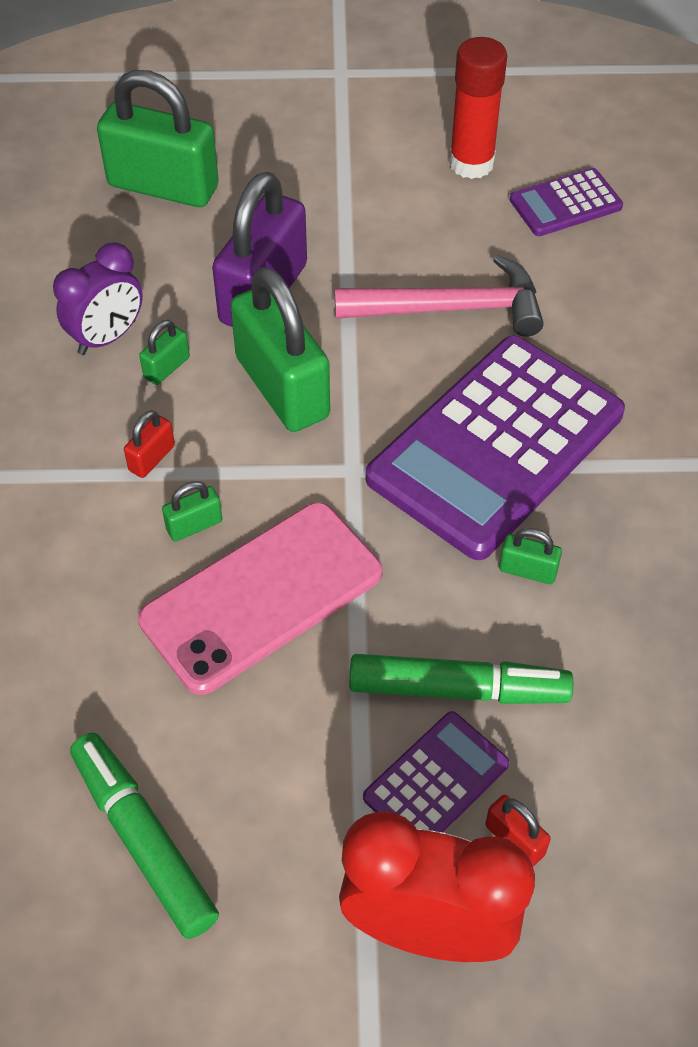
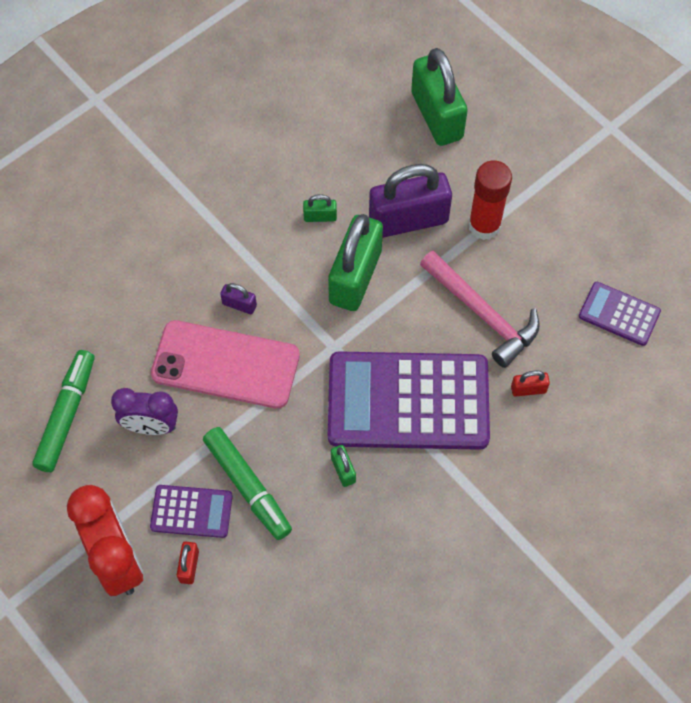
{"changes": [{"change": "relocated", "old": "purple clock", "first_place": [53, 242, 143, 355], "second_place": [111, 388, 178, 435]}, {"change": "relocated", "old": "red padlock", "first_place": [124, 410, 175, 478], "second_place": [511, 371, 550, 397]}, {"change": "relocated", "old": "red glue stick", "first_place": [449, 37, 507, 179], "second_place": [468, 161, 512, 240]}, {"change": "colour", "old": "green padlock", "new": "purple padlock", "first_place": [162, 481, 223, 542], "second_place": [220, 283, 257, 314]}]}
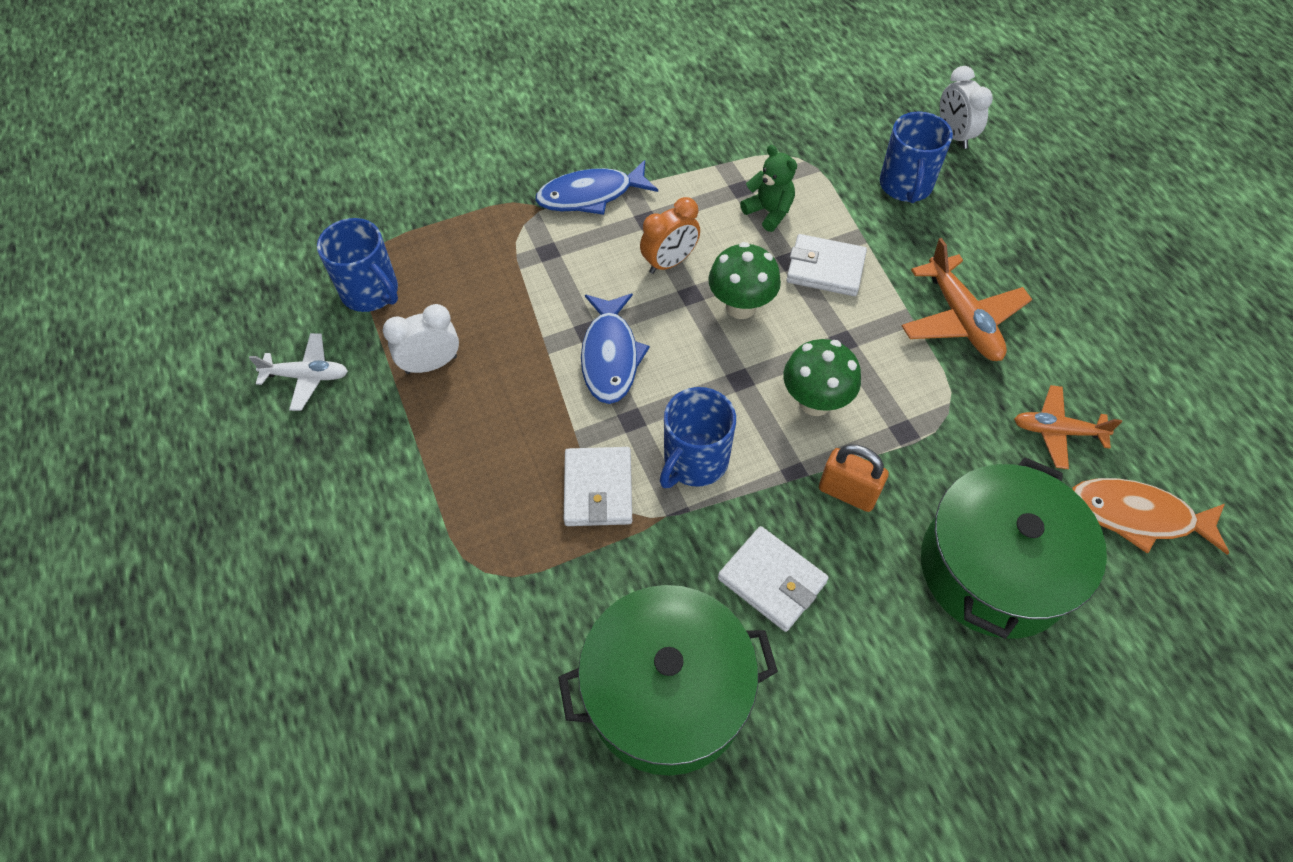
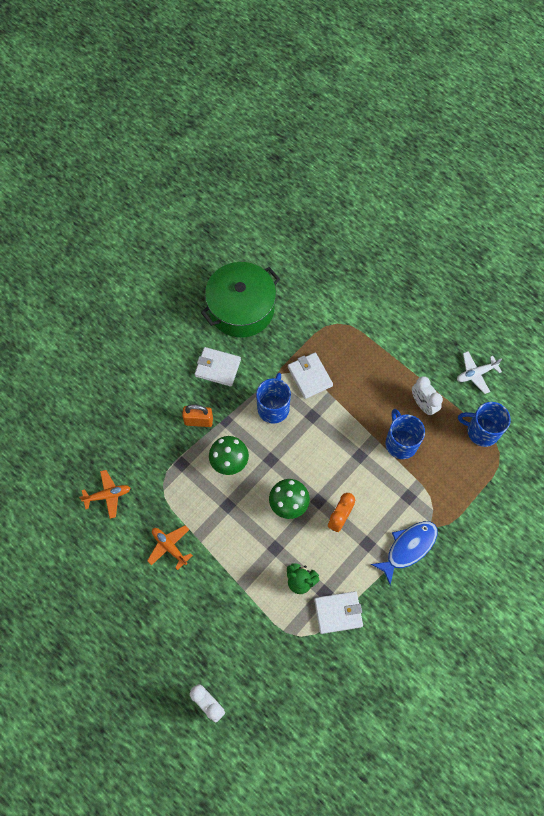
{"changes": [{"change": "missing", "old": "blue fish", "first_place": [581, 293, 650, 404]}, {"change": "missing", "old": "green pot", "first_place": [921, 457, 1107, 639]}, {"change": "missing", "old": "orange fish", "first_place": [1072, 478, 1229, 555]}, {"change": "relocated", "old": "white wallet", "first_place": [786, 234, 867, 296], "second_place": [314, 591, 363, 634]}, {"change": "relocated", "old": "blue mug", "first_place": [880, 112, 953, 203], "second_place": [385, 409, 425, 459]}, {"change": "spun", "old": "white clock", "first_place": [383, 304, 459, 374], "second_place": [412, 376, 443, 416], "degrees": 105}, {"change": "size", "old": "orange plane", "first_place": [902, 238, 1032, 361], "second_place": [147, 525, 193, 570], "factor": 0.65}]}
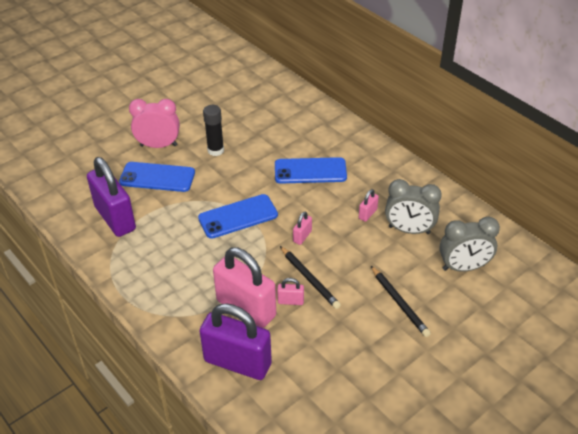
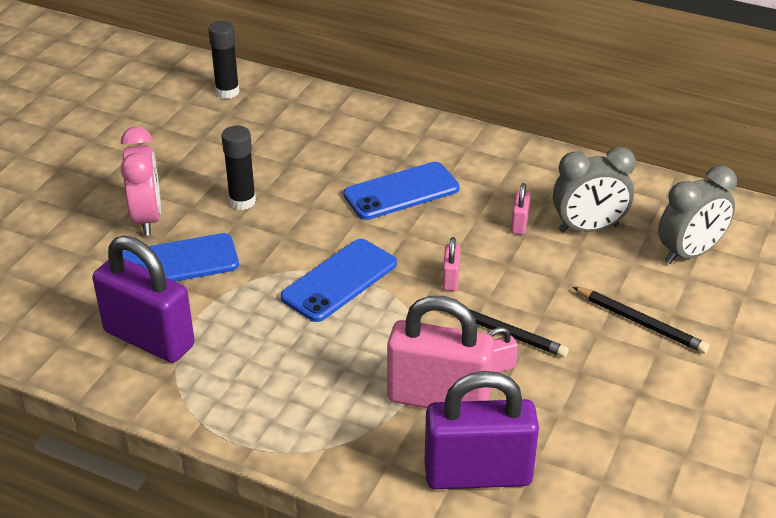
{"changes": [{"change": "appeared", "new": "black glue stick", "second_place": [208, 21, 239, 99]}, {"change": "spun", "old": "pink clock", "first_place": [129, 99, 180, 148], "second_place": [121, 127, 161, 236], "degrees": 105}]}
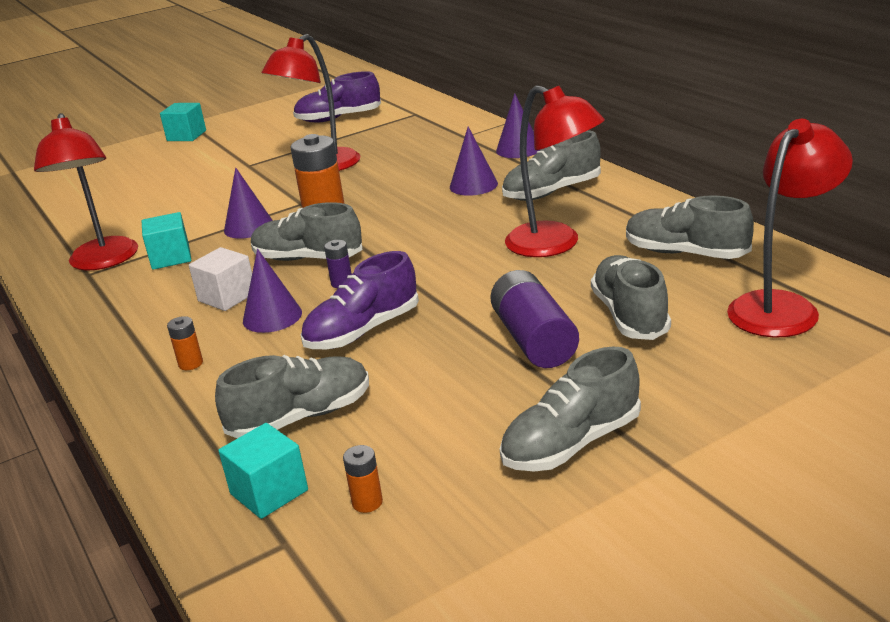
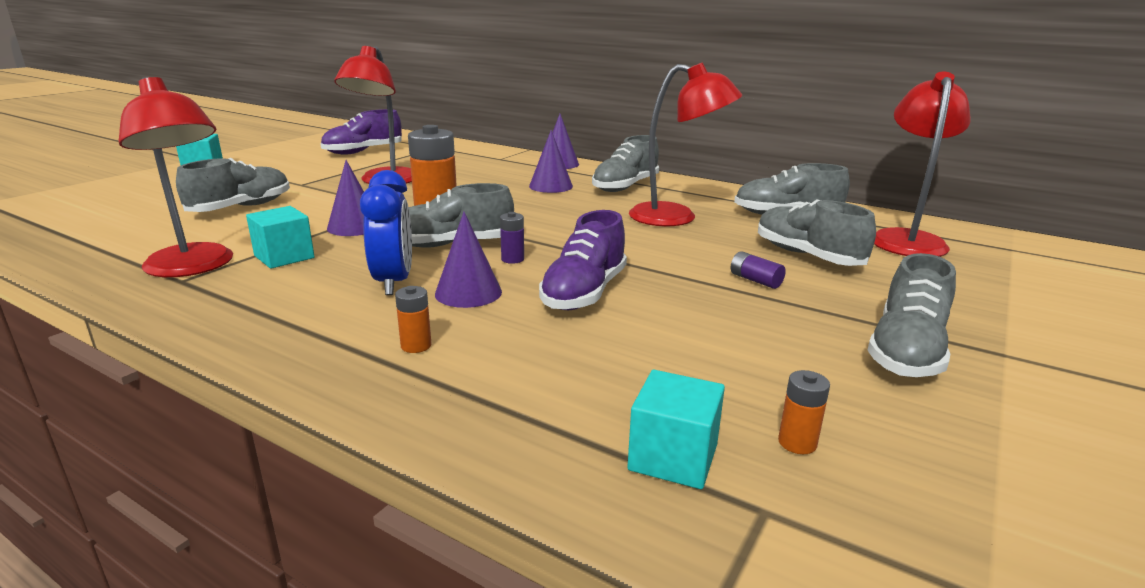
{"changes": [{"change": "relocated", "old": "grey shoe", "first_place": [215, 355, 369, 438], "second_place": [176, 158, 290, 212]}, {"change": "exchanged", "old": "white cube", "new": "blue clock", "first_place": [189, 247, 252, 311], "second_place": [360, 170, 412, 295]}, {"change": "size", "old": "purple battery", "first_place": [490, 270, 579, 368], "second_place": [731, 251, 786, 289], "factor": 0.46}]}
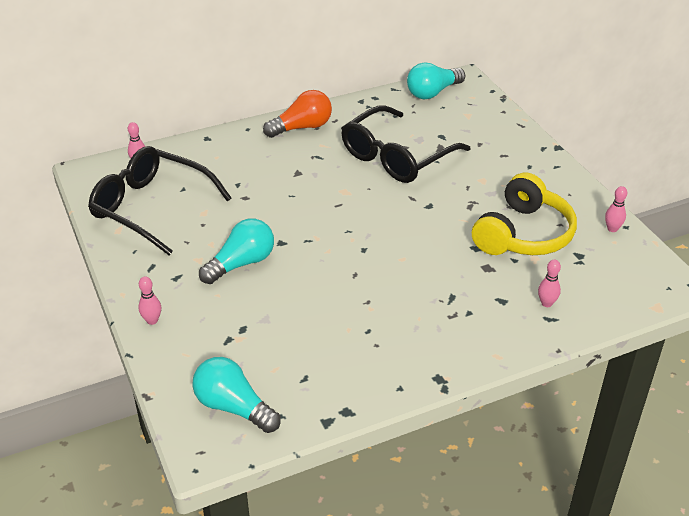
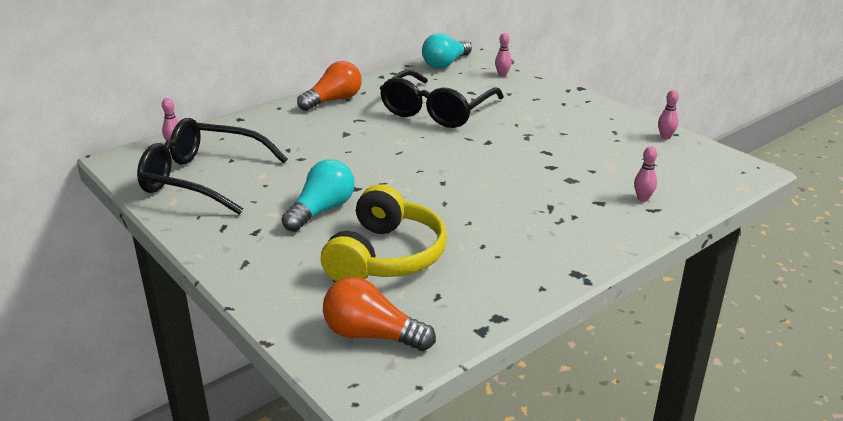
{"changes": [{"change": "relocated", "old": "pink bowling pin", "first_place": [138, 276, 161, 325], "second_place": [495, 33, 512, 77]}, {"change": "relocated", "old": "yellow headphones", "first_place": [472, 173, 577, 255], "second_place": [321, 184, 447, 282]}, {"change": "colour", "old": "turquoise light bulb", "new": "orange light bulb", "first_place": [193, 357, 281, 433], "second_place": [323, 277, 436, 351]}]}
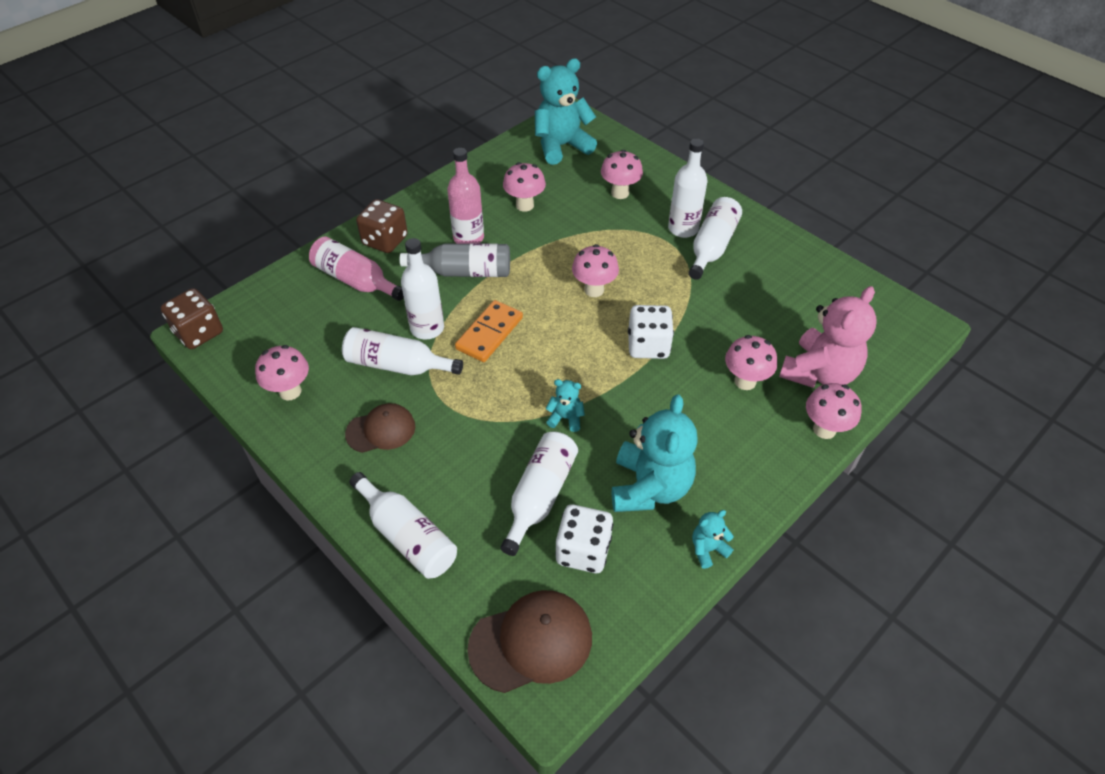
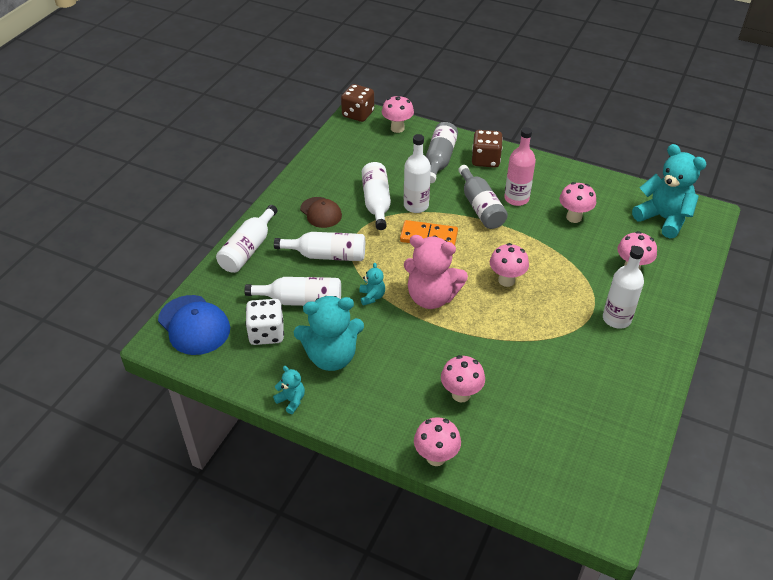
{"changes": [{"change": "missing", "old": "white dice", "first_place": [628, 305, 674, 359]}, {"change": "relocated", "old": "pink mushroom", "first_place": [255, 345, 309, 400], "second_place": [382, 95, 414, 133]}, {"change": "relocated", "old": "white bottle", "first_place": [689, 197, 742, 280], "second_place": [274, 232, 365, 261]}, {"change": "relocated", "old": "pink teddy bear", "first_place": [779, 286, 877, 388], "second_place": [404, 235, 468, 309]}, {"change": "colour", "old": "pink bottle", "new": "grey bottle", "first_place": [309, 236, 404, 301], "second_place": [426, 122, 458, 183]}, {"change": "colour", "old": "brown cap", "new": "blue cap", "first_place": [467, 590, 592, 693], "second_place": [158, 295, 230, 355]}]}
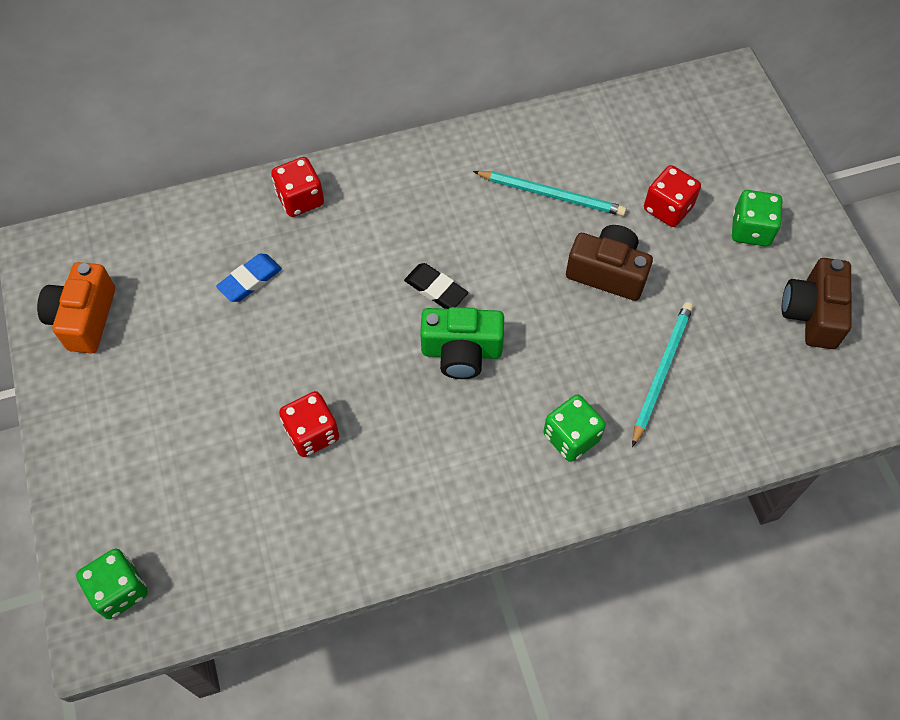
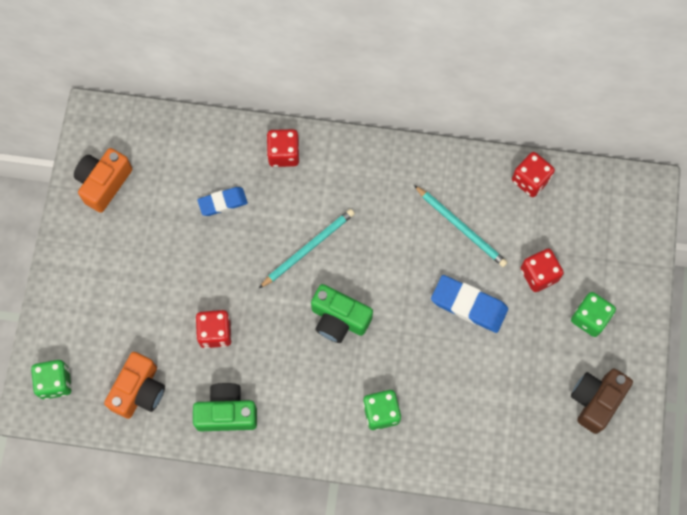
{"changes": [{"change": "missing", "old": "black eraser", "first_place": [404, 263, 468, 309]}, {"change": "appeared", "new": "orange camera", "second_place": [104, 352, 165, 419]}, {"change": "appeared", "new": "green camera", "second_place": [193, 383, 257, 431]}, {"change": "appeared", "new": "red dice", "second_place": [512, 152, 555, 197]}, {"change": "relocated", "old": "turquoise pencil", "first_place": [632, 302, 693, 447], "second_place": [259, 209, 355, 288]}, {"change": "exchanged", "old": "brown camera", "new": "blue eraser", "first_place": [566, 225, 653, 301], "second_place": [431, 275, 508, 333]}]}
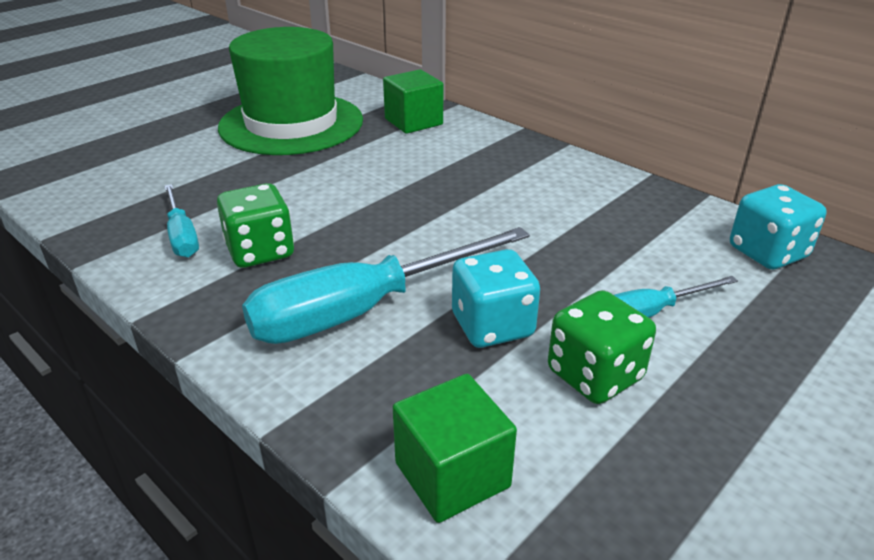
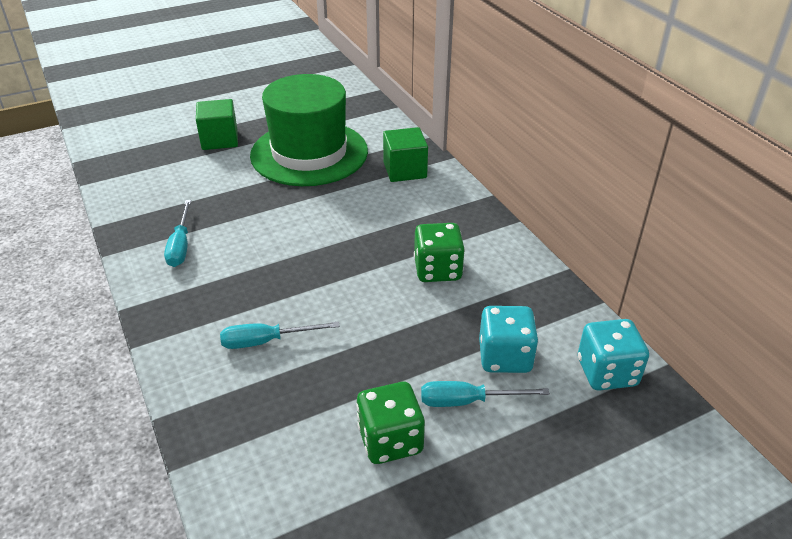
{"changes": [{"change": "relocated", "old": "green dice", "first_place": [217, 183, 294, 268], "second_place": [414, 223, 465, 282]}, {"change": "relocated", "old": "green cube", "first_place": [393, 374, 517, 523], "second_place": [196, 99, 238, 150]}, {"change": "relocated", "old": "turquoise dice", "first_place": [452, 249, 540, 348], "second_place": [479, 306, 539, 373]}, {"change": "size", "old": "turquoise screwdriver", "first_place": [242, 227, 530, 344], "second_place": [220, 321, 340, 349], "factor": 0.51}]}
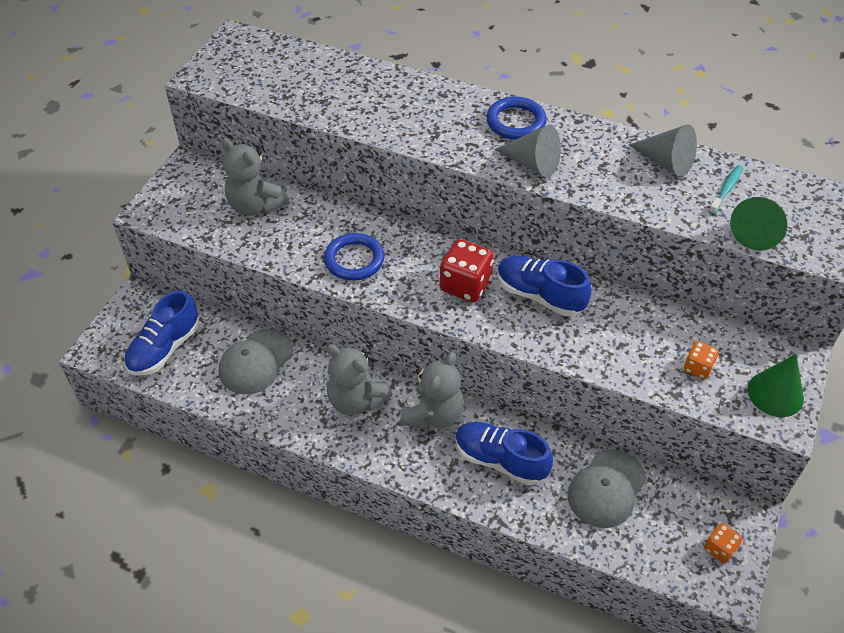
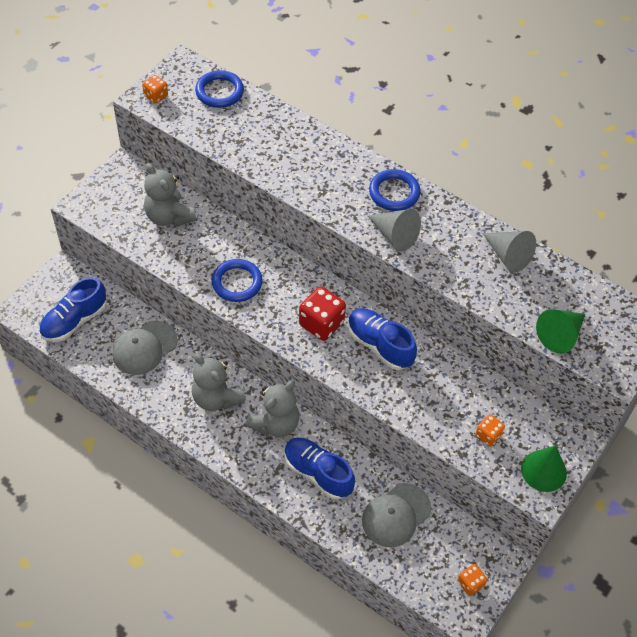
{"changes": [{"change": "missing", "old": "turquoise toothbrush", "first_place": [709, 165, 743, 214]}, {"change": "appeared", "new": "orange dice", "second_place": [142, 75, 168, 104]}, {"change": "appeared", "new": "blue ring", "second_place": [195, 70, 244, 108]}]}
